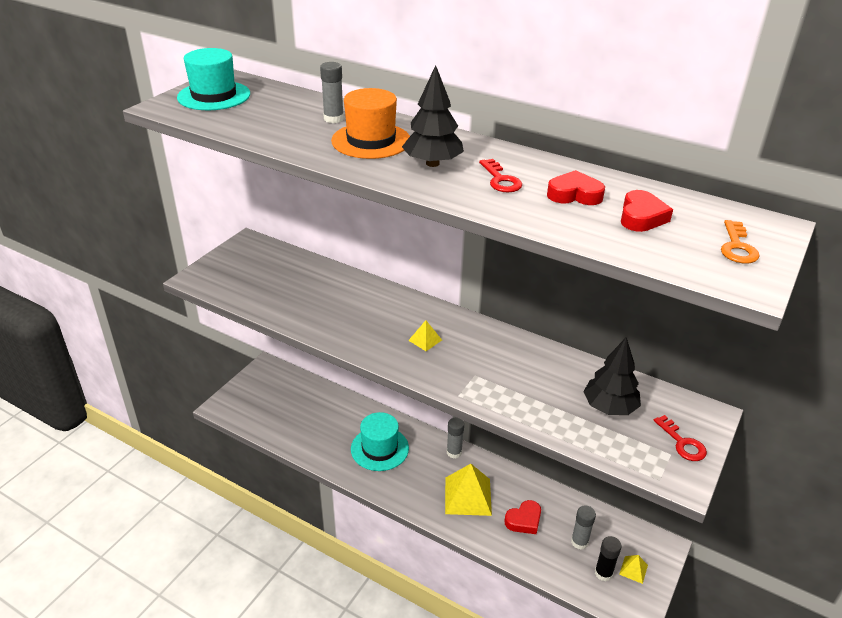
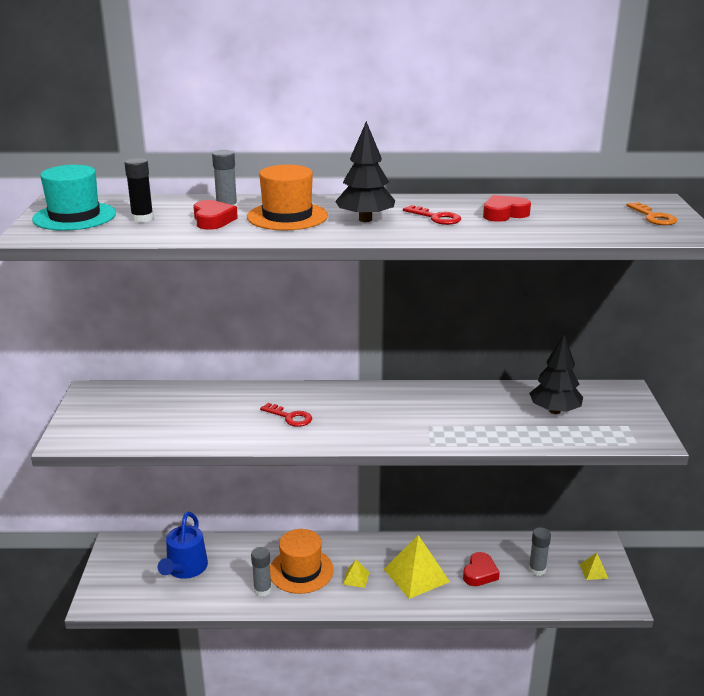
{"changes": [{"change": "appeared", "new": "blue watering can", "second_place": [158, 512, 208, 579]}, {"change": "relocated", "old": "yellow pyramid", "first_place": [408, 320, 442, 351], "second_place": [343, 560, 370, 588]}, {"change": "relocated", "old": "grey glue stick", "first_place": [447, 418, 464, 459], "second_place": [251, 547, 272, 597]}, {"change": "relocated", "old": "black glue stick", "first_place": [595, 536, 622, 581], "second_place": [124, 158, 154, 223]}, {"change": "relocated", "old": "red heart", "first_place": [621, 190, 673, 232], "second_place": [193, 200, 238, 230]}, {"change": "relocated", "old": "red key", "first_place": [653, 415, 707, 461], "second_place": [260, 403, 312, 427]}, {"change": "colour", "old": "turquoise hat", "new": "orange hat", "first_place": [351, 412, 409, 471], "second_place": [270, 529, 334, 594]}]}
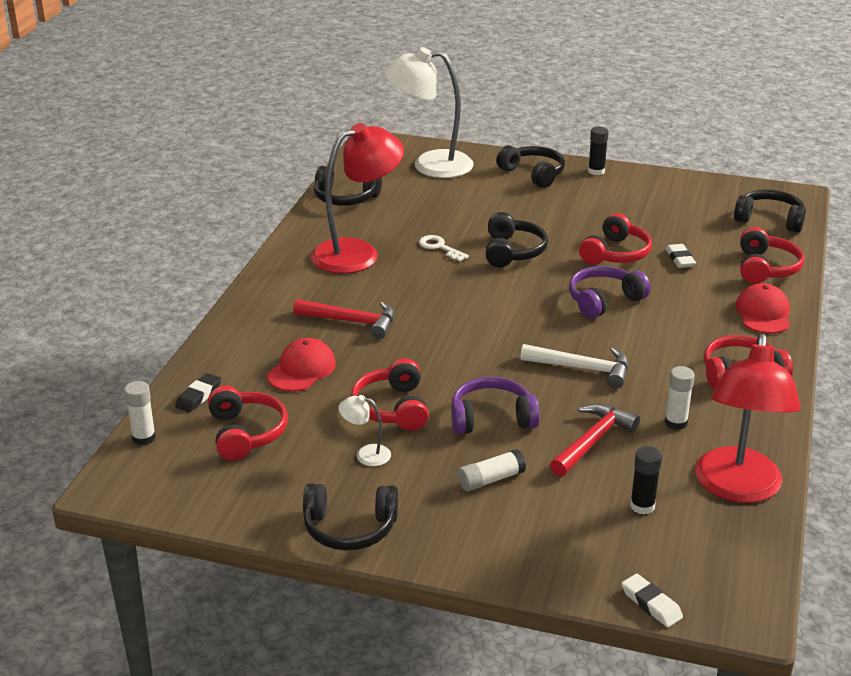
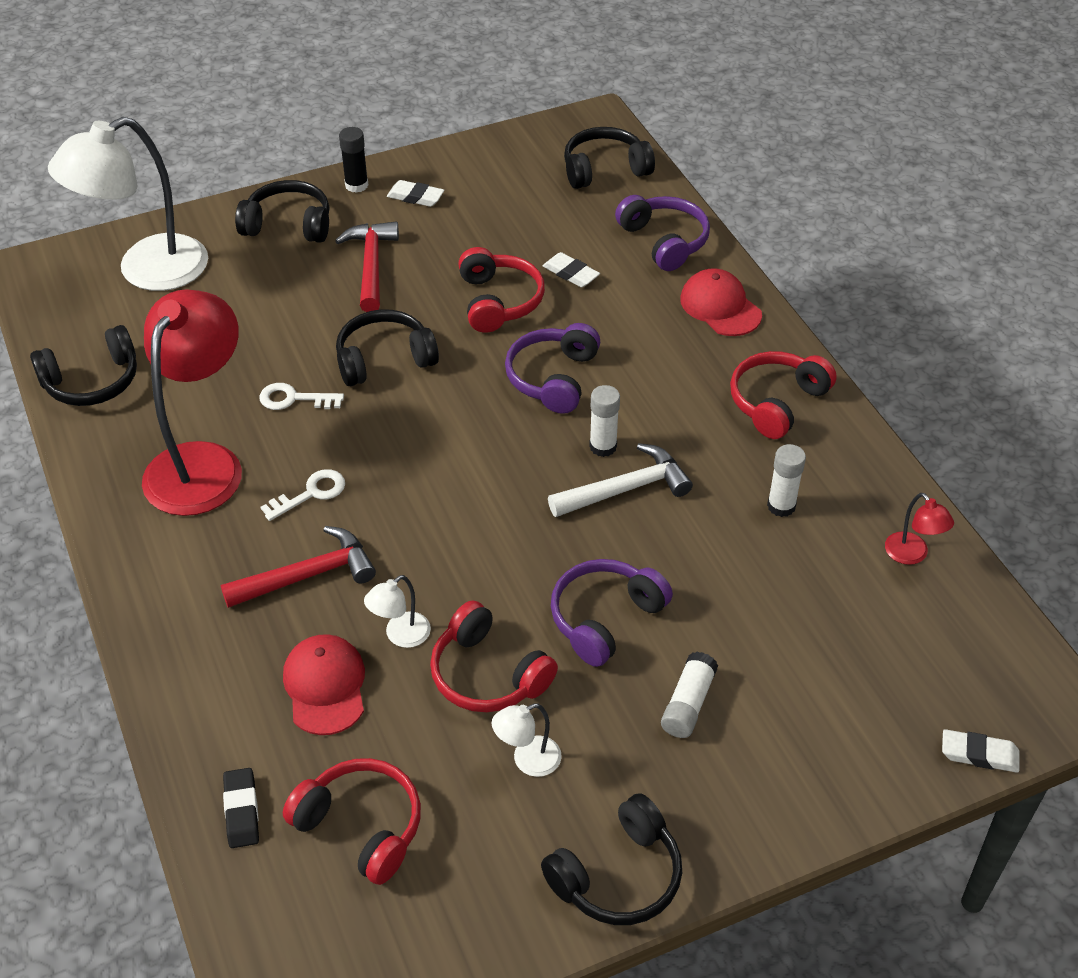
{"changes": [{"change": "missing", "old": "black glue stick", "first_place": [630, 446, 662, 514]}, {"change": "appeared", "new": "white key", "second_place": [261, 469, 345, 521]}, {"change": "appeared", "new": "white lamp", "second_place": [364, 575, 431, 648]}, {"change": "appeared", "new": "white eraser", "second_place": [387, 180, 444, 207]}, {"change": "relocated", "old": "white glue stick", "first_place": [124, 381, 156, 445], "second_place": [589, 385, 620, 457]}, {"change": "relocated", "old": "red hammer", "first_place": [550, 403, 640, 477], "second_place": [335, 221, 399, 312]}, {"change": "colour", "old": "red headphones", "new": "purple headphones", "first_place": [740, 227, 805, 284], "second_place": [615, 195, 710, 271]}, {"change": "spun", "old": "black headphones", "first_place": [485, 212, 548, 267], "second_place": [336, 309, 439, 386], "degrees": -75}, {"change": "size", "old": "red lamp", "first_place": [695, 334, 801, 503], "second_place": [885, 493, 954, 565], "factor": 0.41}]}
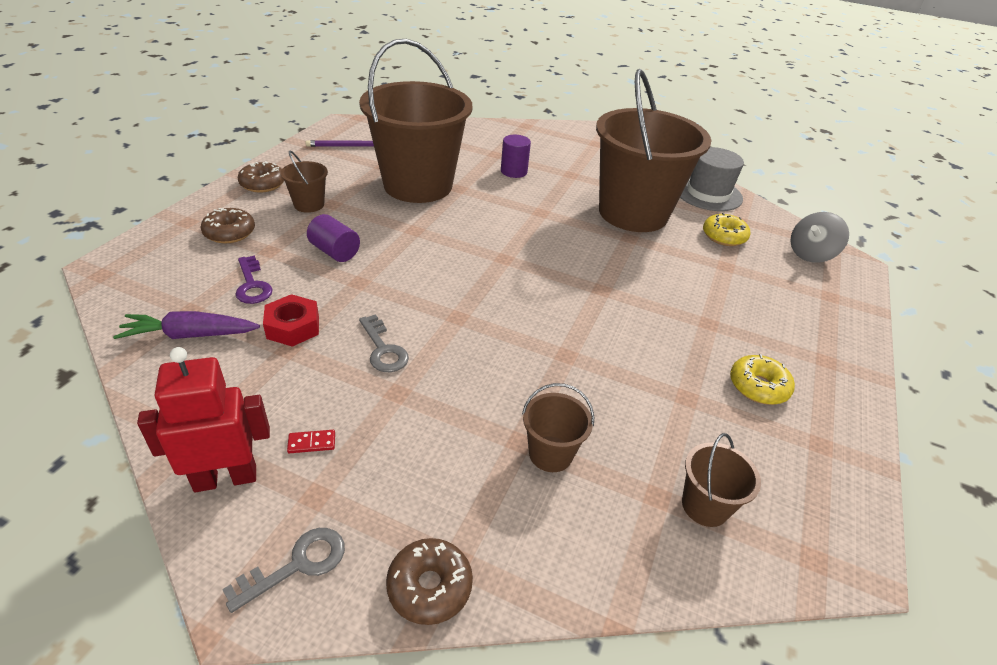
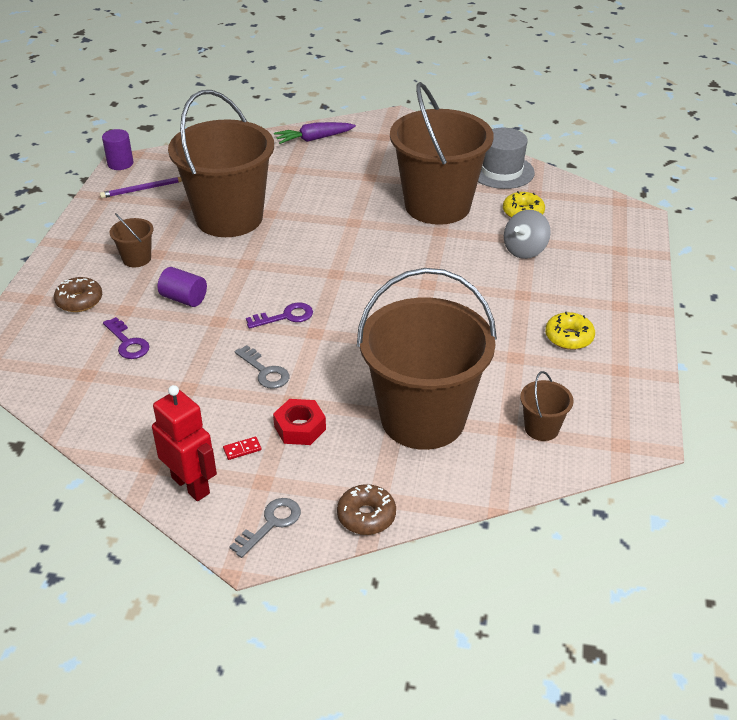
{"changes": [{"change": "missing", "old": "brown donut", "first_place": [238, 161, 284, 193]}, {"change": "appeared", "new": "purple key", "second_place": [246, 302, 313, 329]}, {"change": "relocated", "old": "purple carrot", "first_place": [113, 311, 260, 339], "second_place": [274, 122, 356, 144]}, {"change": "relocated", "old": "red nut", "first_place": [263, 294, 319, 347], "second_place": [273, 399, 326, 445]}, {"change": "relocated", "old": "purple cylinder", "first_place": [501, 135, 531, 178], "second_place": [102, 129, 134, 170]}, {"change": "relocated", "old": "grey spinning top", "first_place": [790, 212, 849, 263], "second_place": [504, 210, 551, 259]}, {"change": "spun", "old": "red robot", "first_place": [137, 347, 270, 492], "second_place": [152, 385, 217, 501], "degrees": 75}, {"change": "size", "old": "brown bucket", "first_place": [522, 383, 594, 472], "second_place": [357, 268, 497, 450], "factor": 2.5}]}
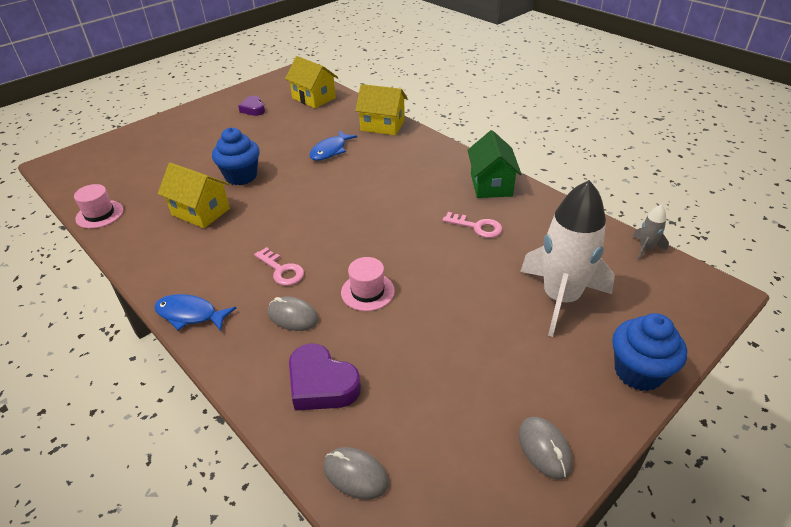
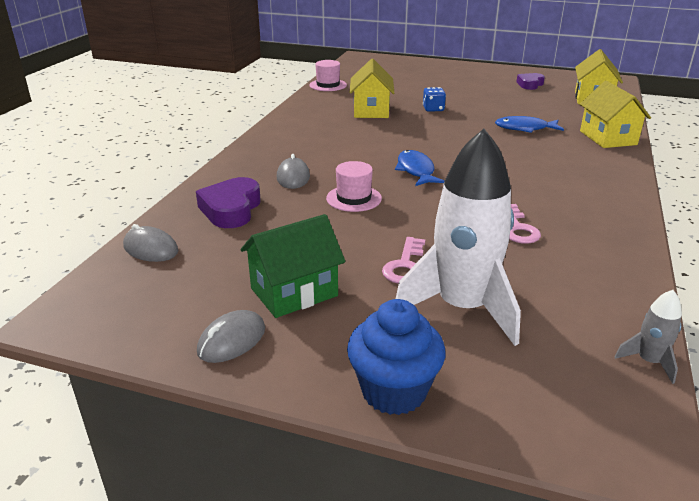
{"changes": [{"change": "relocated", "old": "blue fish", "first_place": [154, 294, 236, 331], "second_place": [395, 150, 444, 186]}, {"change": "relocated", "old": "pink key", "first_place": [254, 247, 304, 286], "second_place": [382, 237, 425, 284]}, {"change": "relocated", "old": "green house", "first_place": [467, 130, 522, 198], "second_place": [240, 214, 346, 318]}, {"change": "exchanged", "old": "blue cupcake", "new": "blue dice", "first_place": [212, 127, 260, 185], "second_place": [423, 87, 446, 112]}, {"change": "spun", "old": "grey mouse", "first_place": [324, 447, 389, 500], "second_place": [123, 224, 179, 262], "degrees": -60}]}
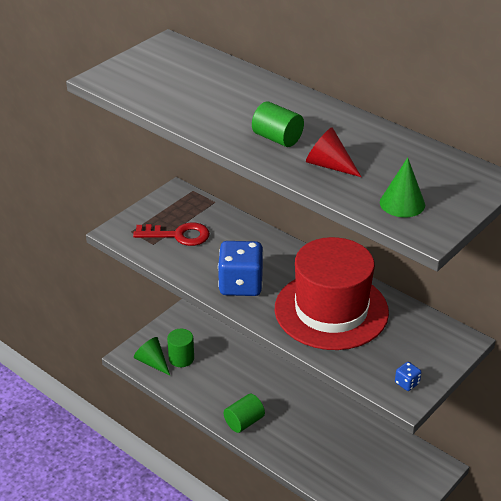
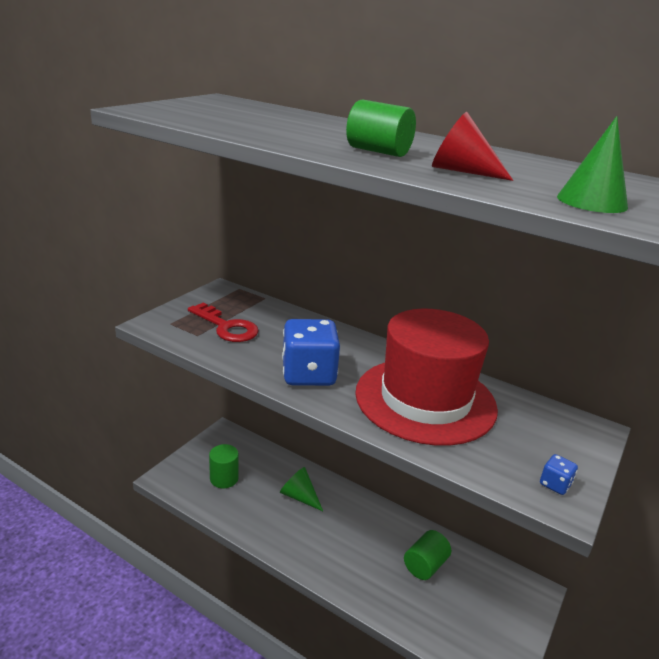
{"changes": [{"change": "relocated", "old": "green cone", "first_place": [134, 337, 170, 376], "second_place": [280, 467, 323, 511]}, {"change": "relocated", "old": "green cylinder", "first_place": [224, 394, 265, 433], "second_place": [404, 530, 451, 580]}, {"change": "spun", "old": "red key", "first_place": [133, 223, 210, 246], "second_place": [188, 302, 258, 342], "degrees": 45}]}
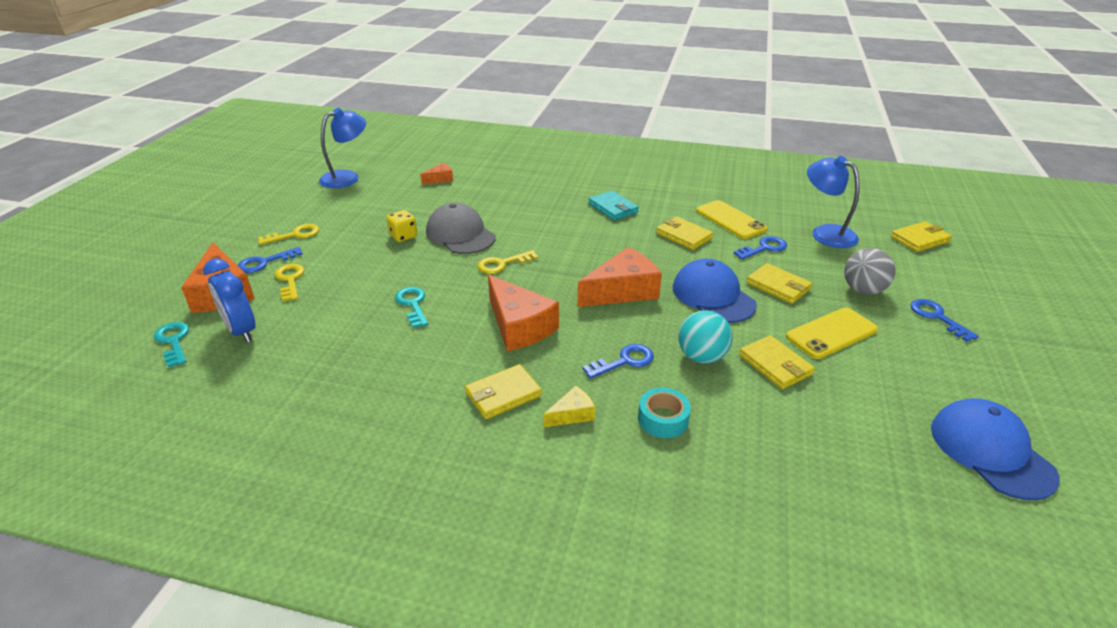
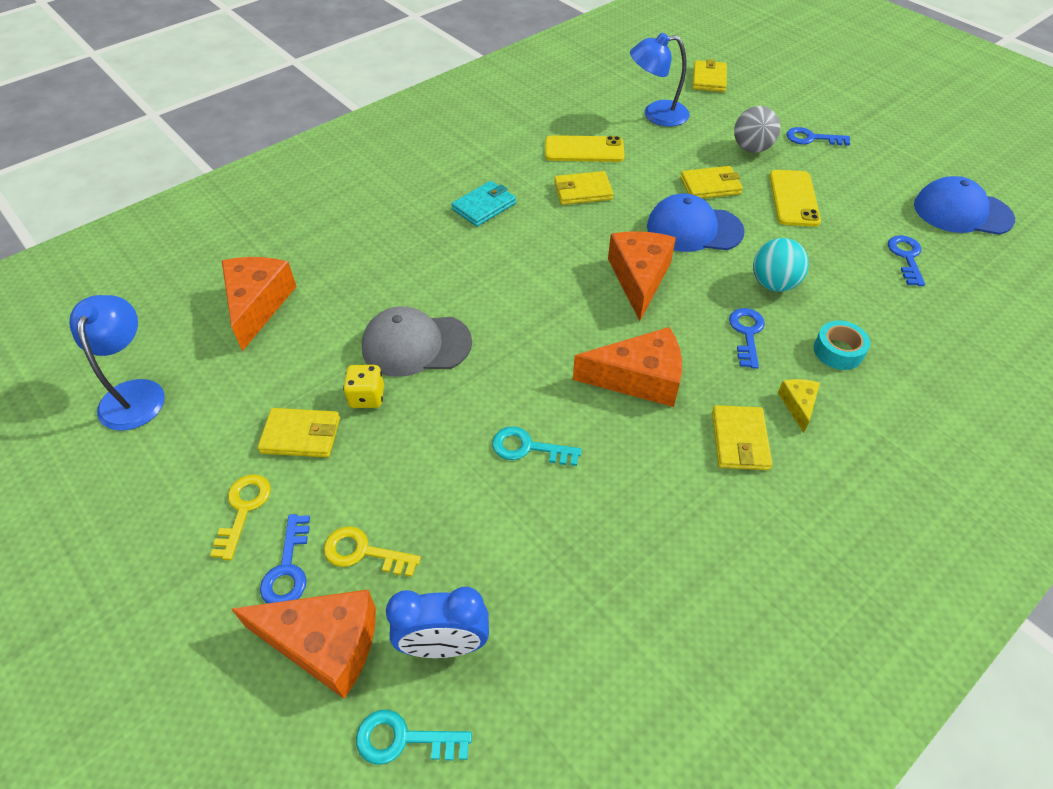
{"changes": [{"change": "missing", "old": "yellow key", "first_place": [478, 250, 538, 274]}, {"change": "relocated", "old": "blue key", "first_place": [733, 236, 787, 260], "second_place": [888, 235, 925, 286]}, {"change": "relocated", "old": "yellow wallet", "first_place": [739, 335, 815, 389], "second_place": [258, 408, 340, 457]}, {"change": "spun", "old": "turquoise wallet", "first_place": [588, 190, 639, 221], "second_place": [451, 181, 516, 227], "degrees": -45}, {"change": "size", "old": "orange cheese", "first_place": [420, 163, 453, 184], "second_place": [222, 257, 297, 351], "factor": 2.01}]}
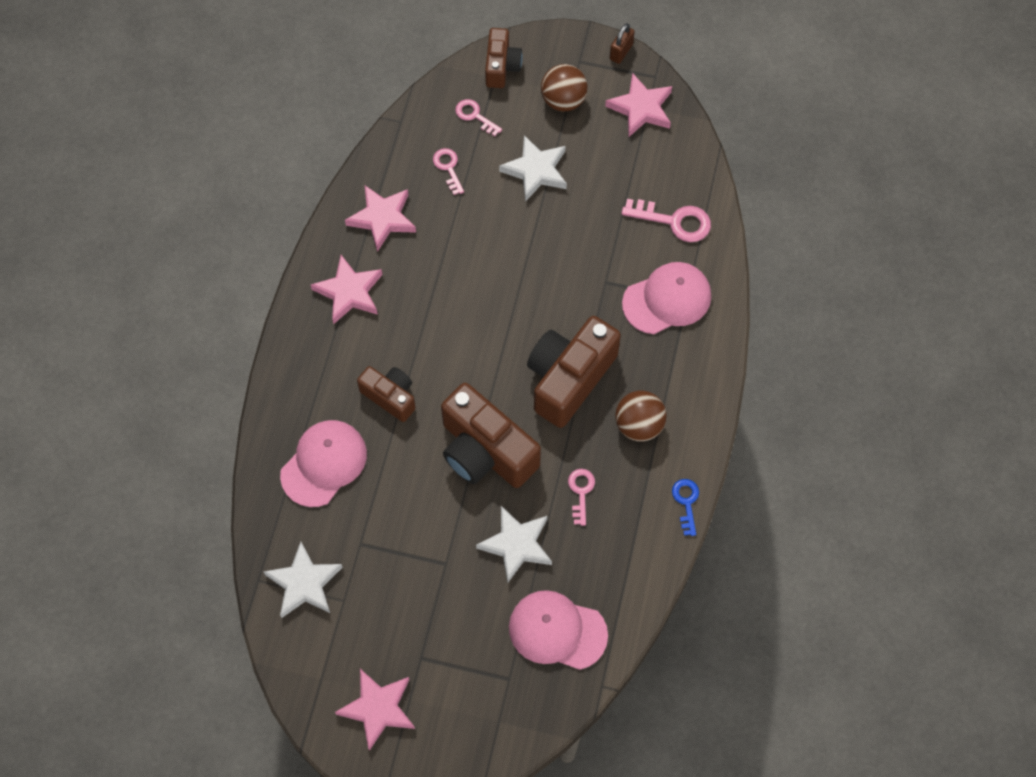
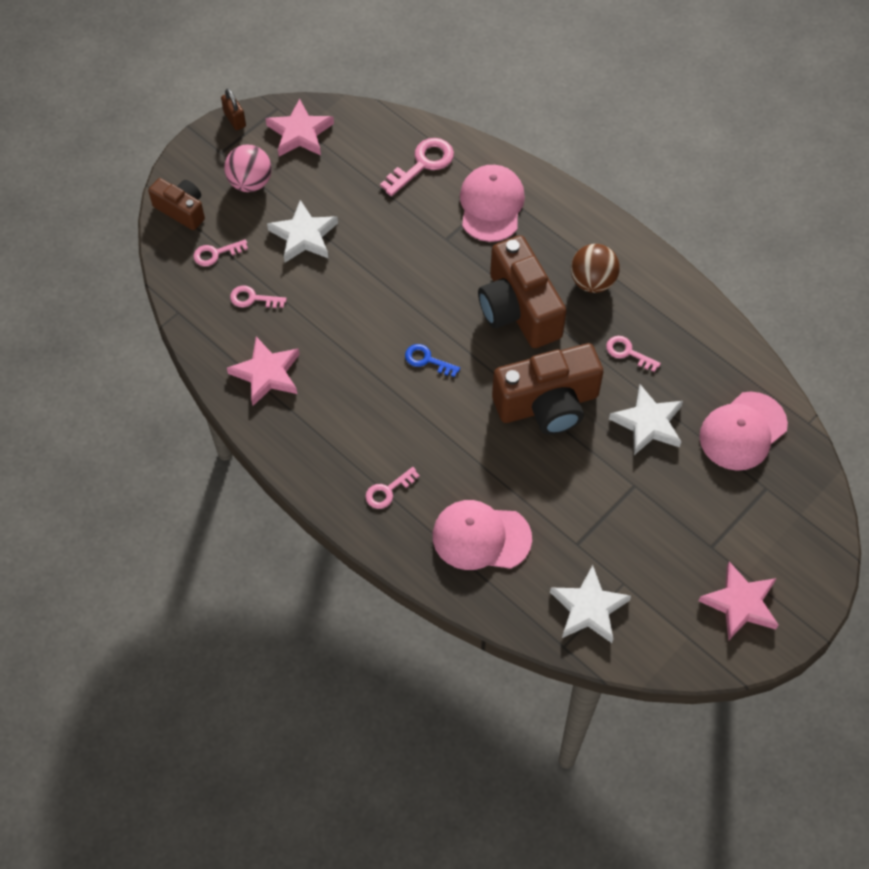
{"changes": [{"change": "missing", "old": "pink star", "first_place": [311, 255, 383, 324]}, {"change": "missing", "old": "brown camera", "first_place": [357, 366, 416, 422]}, {"change": "appeared", "new": "pink key", "second_place": [365, 467, 420, 509]}, {"change": "relocated", "old": "blue key", "first_place": [672, 479, 699, 536], "second_place": [405, 344, 460, 377]}, {"change": "colour", "old": "brown ball", "new": "pink ball", "first_place": [541, 64, 588, 112], "second_place": [224, 145, 272, 192]}, {"change": "spun", "old": "pink cap", "first_place": [280, 420, 367, 507], "second_place": [433, 500, 532, 570], "degrees": -60}]}
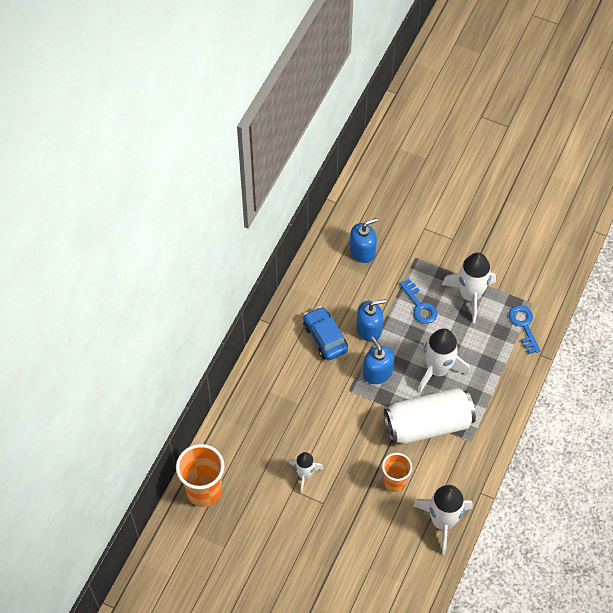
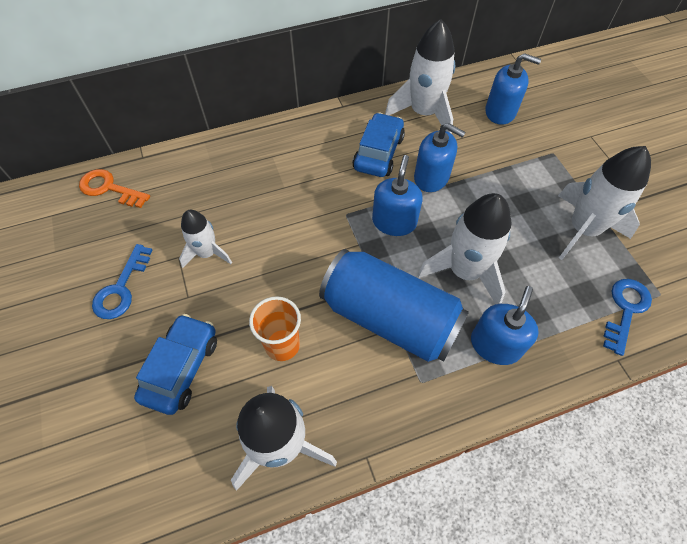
{"changes": [{"change": "appeared", "new": "blue car", "second_place": [134, 314, 217, 415]}, {"change": "appeared", "new": "white rocket", "second_place": [385, 19, 456, 134]}, {"change": "appeared", "new": "blue soap dispenser", "second_place": [471, 286, 539, 365]}, {"change": "relocated", "old": "blue key", "first_place": [399, 279, 437, 324], "second_place": [92, 244, 152, 319]}, {"change": "exchanged", "old": "orange cup", "new": "orange key", "first_place": [176, 444, 224, 507], "second_place": [79, 169, 150, 208]}, {"change": "colour", "old": "white can", "new": "blue can", "first_place": [384, 388, 476, 444], "second_place": [319, 249, 469, 362]}]}
